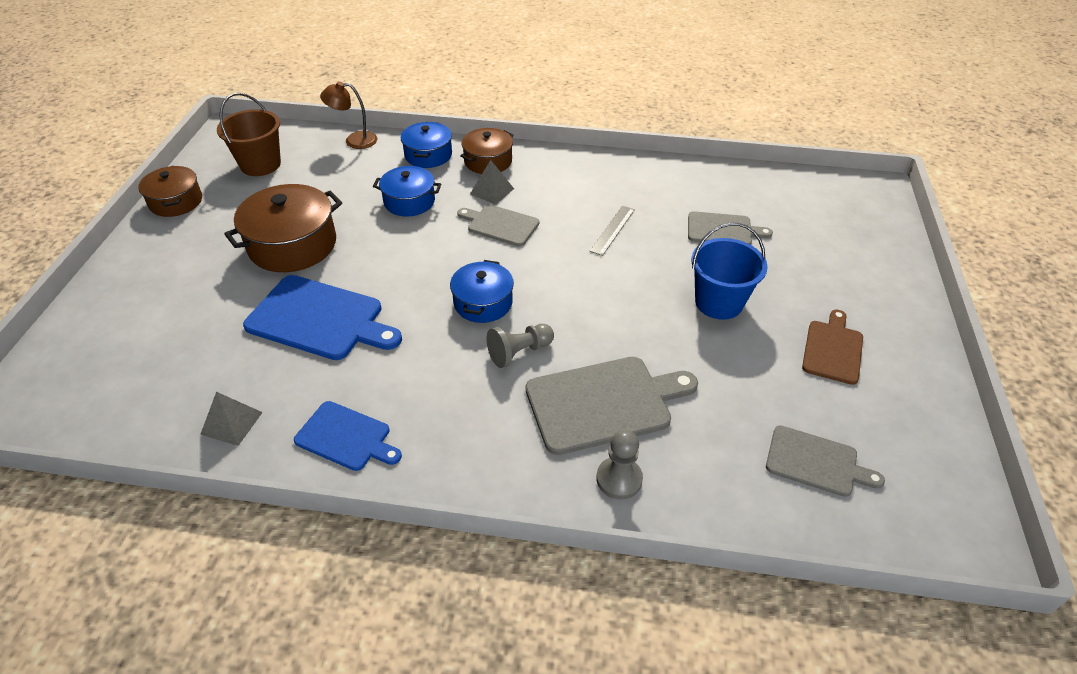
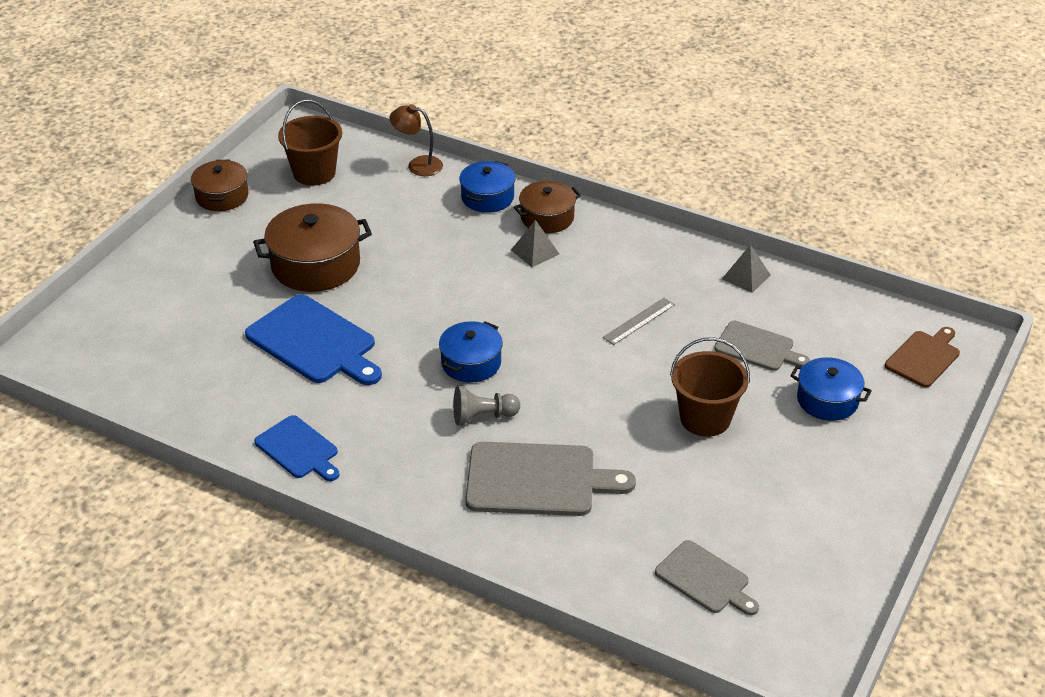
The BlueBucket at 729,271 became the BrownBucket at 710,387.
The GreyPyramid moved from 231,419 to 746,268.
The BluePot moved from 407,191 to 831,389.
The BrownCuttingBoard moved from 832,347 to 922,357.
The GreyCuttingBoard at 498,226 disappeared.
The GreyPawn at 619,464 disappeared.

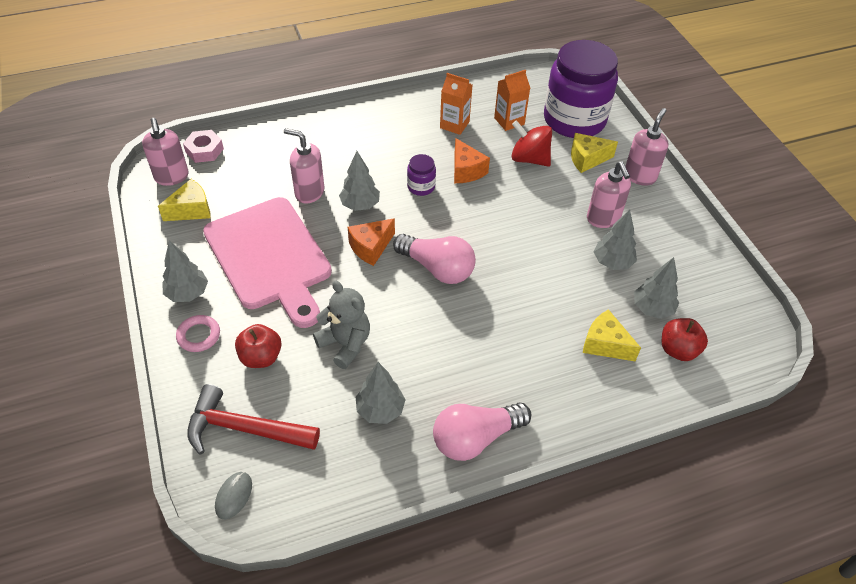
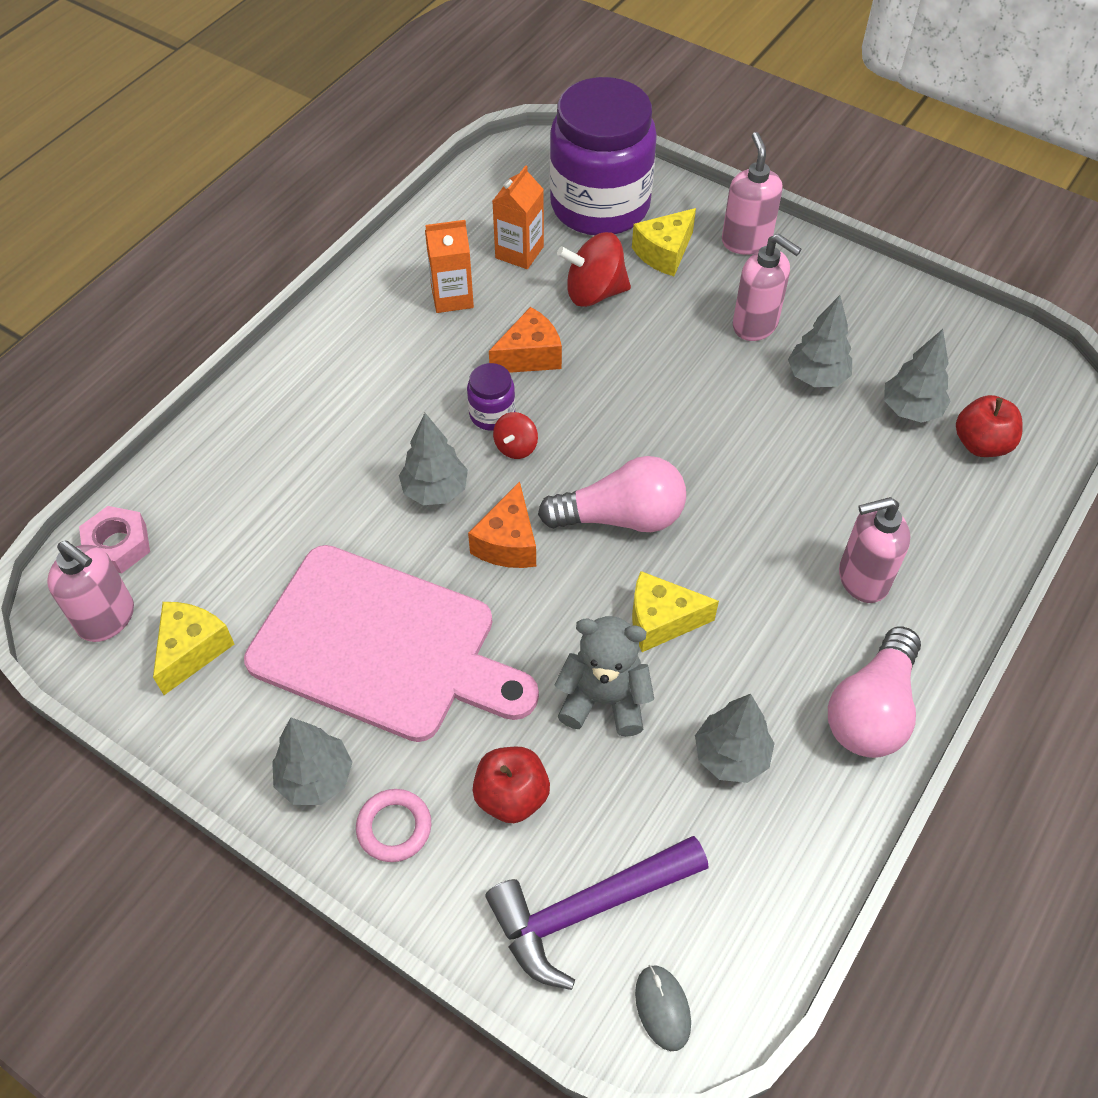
The RedHammer at 253,419 became the PurpleHammer at 597,913.
The OrangeCheese at 472,160 turned 60 degrees counterclockwise.
The RedSpinningTop at 515,435 appeared.
The YellowCheese moved from 612,335 to 675,611.
The PinkSoapDispenser moved from 304,165 to 874,550.

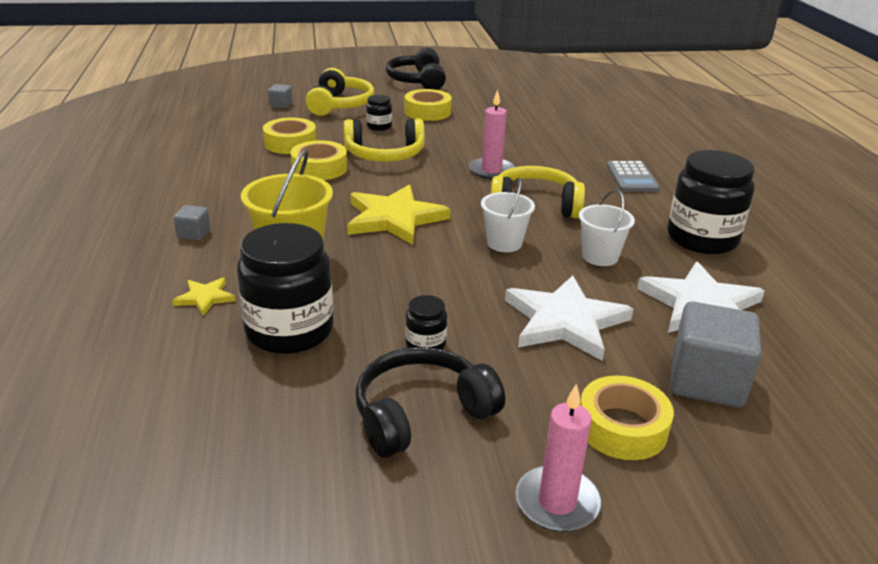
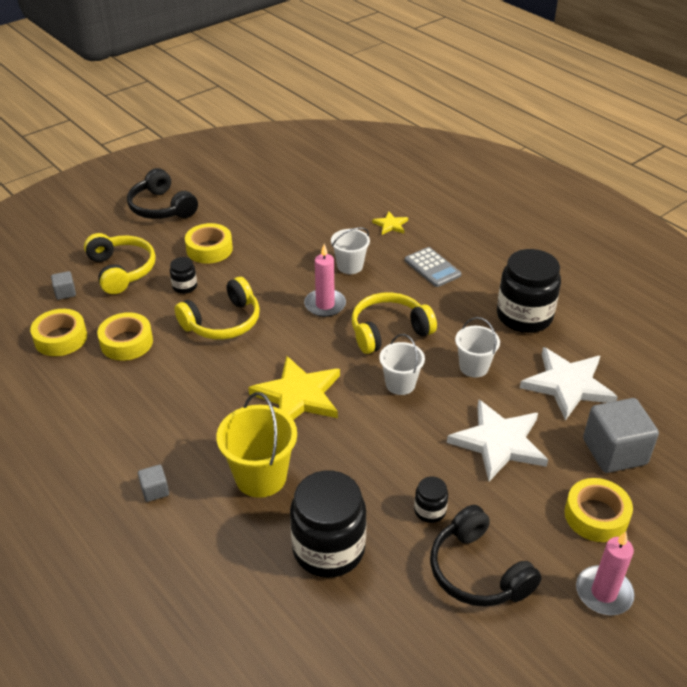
The YellowTape moved from 319,160 to 58,332.
The WhiteBucket at 350,250 appeared.
The YellowStar moved from 204,297 to 390,223.
The BlackHeadphones at 430,402 turned 60 degrees counterclockwise.

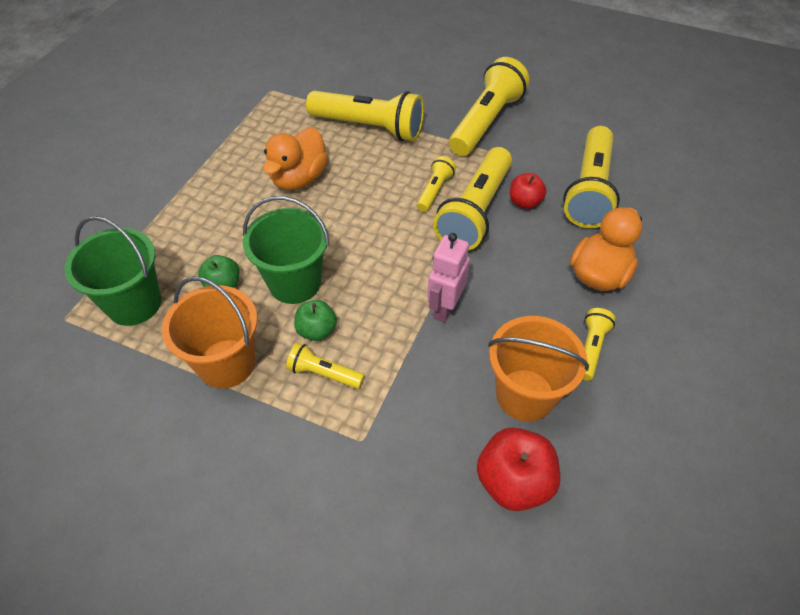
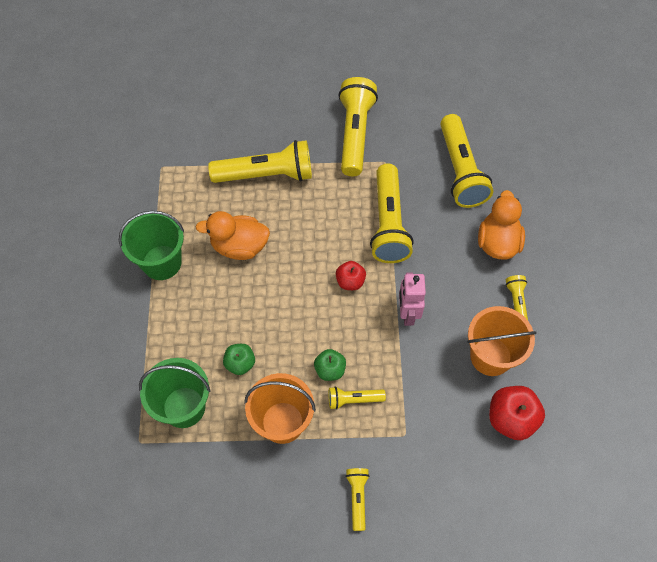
The GreenBucket moved from 286,250 to 151,245.
The OrangeDuck at 295,158 turned 90 degrees clockwise.
The RedApple moved from 528,191 to 351,275.
The YellowFlashlight moved from 436,184 to 358,499.

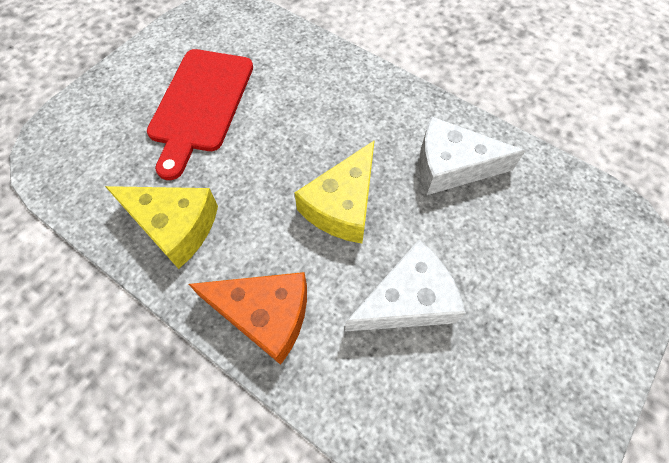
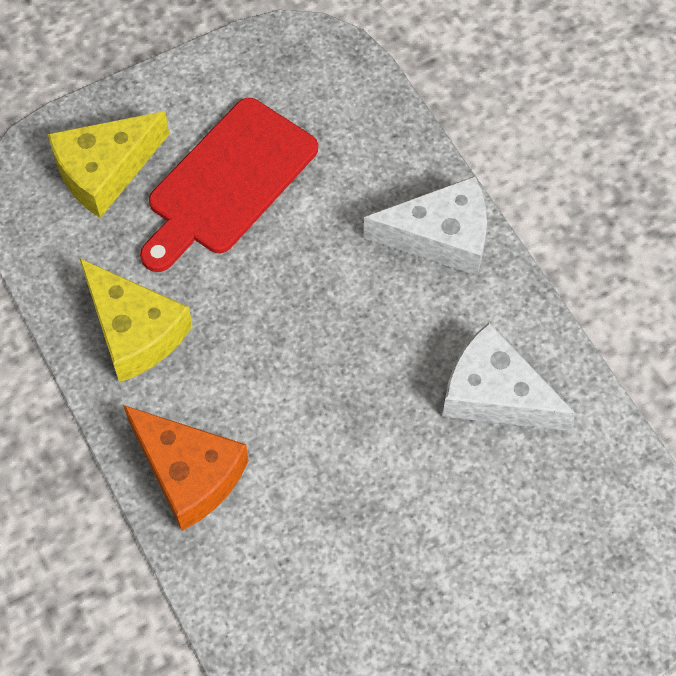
The YellowCheese moved from 334,191 to 108,164.
The WhiteCheese moved from 405,286 to 425,226.

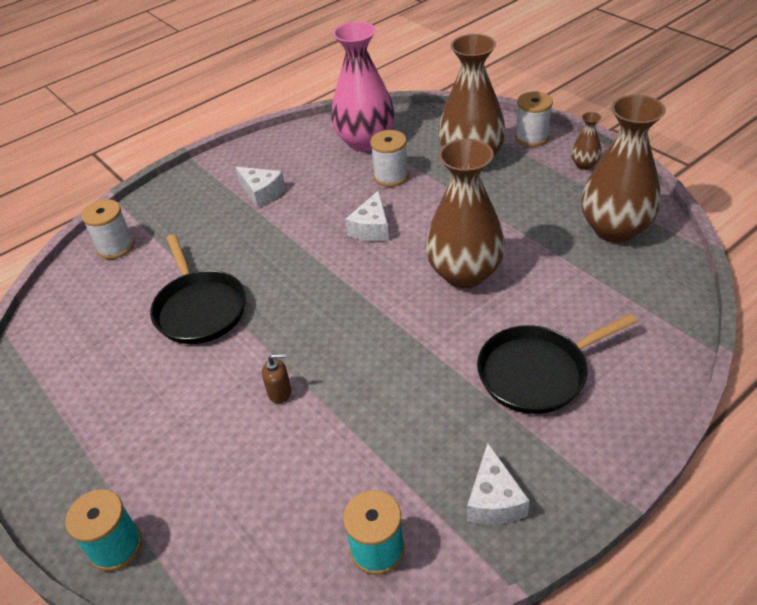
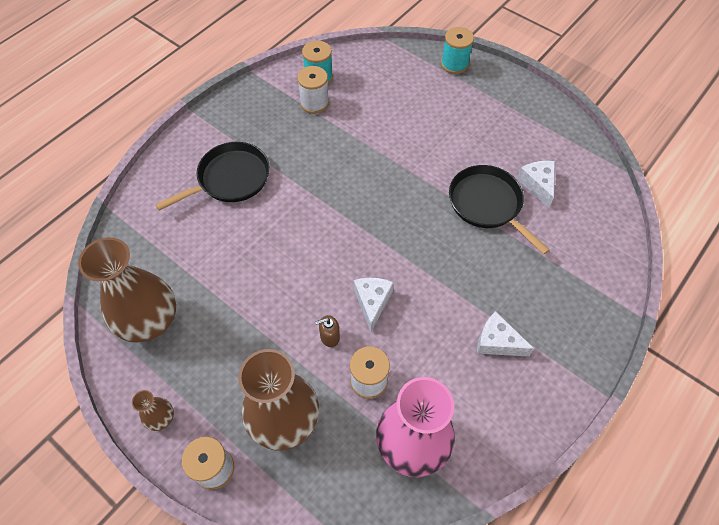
The WhiteSpool moved from 107,229 to 313,90.
The BrownSoapDispenser moved from 276,379 to 327,331.
The WhiteCheese moved from 498,484 to 536,184.
The BrownVase at 465,213 disappeared.

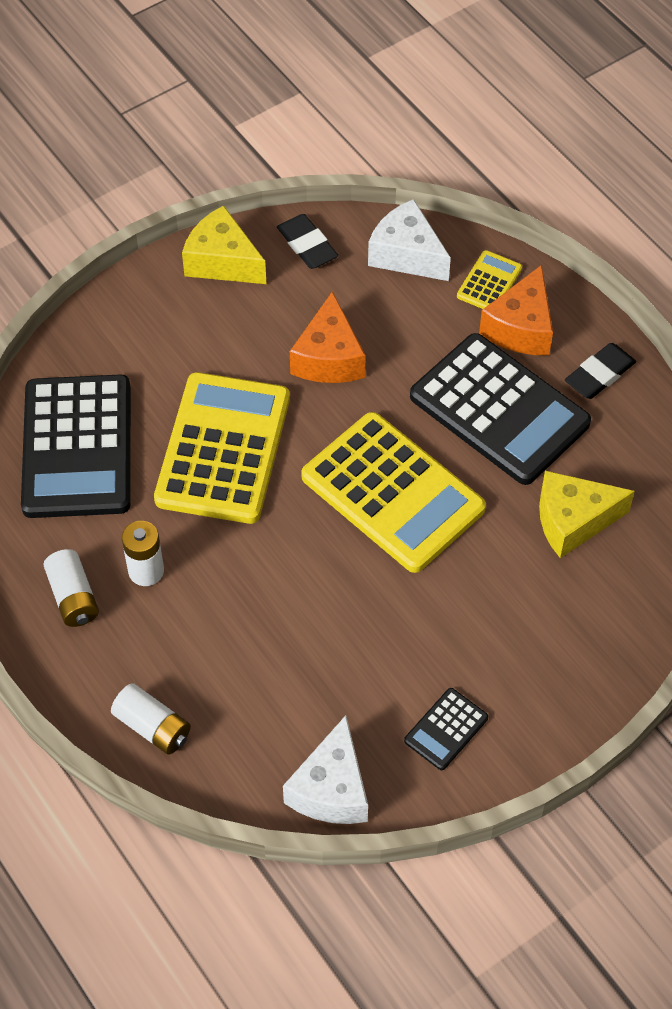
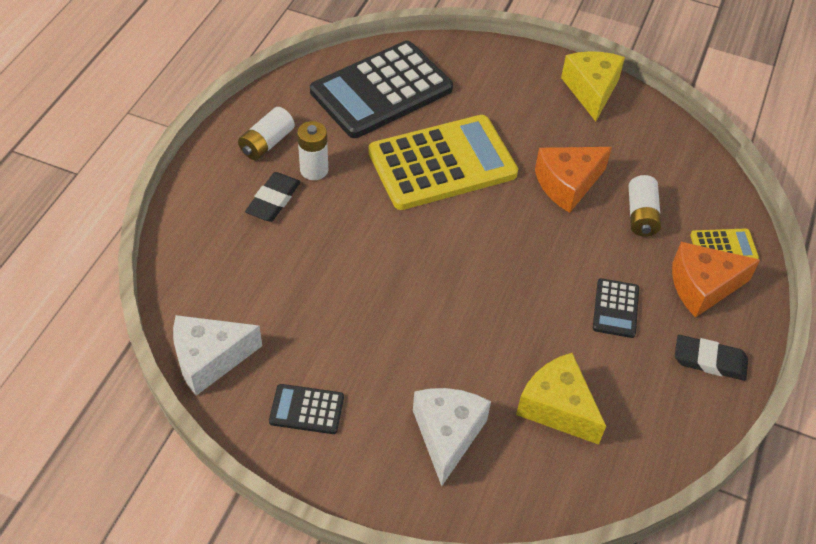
The BlackEraser moved from 307,241 to 273,197.
The WhiteCheese moved from 409,240 to 452,437.
The BlackCalculator at 500,409 changed to 0.44 times the size.
The WhiteBattery moved from 151,719 to 645,206.
The YellowCalculator at 393,492 disappeared.

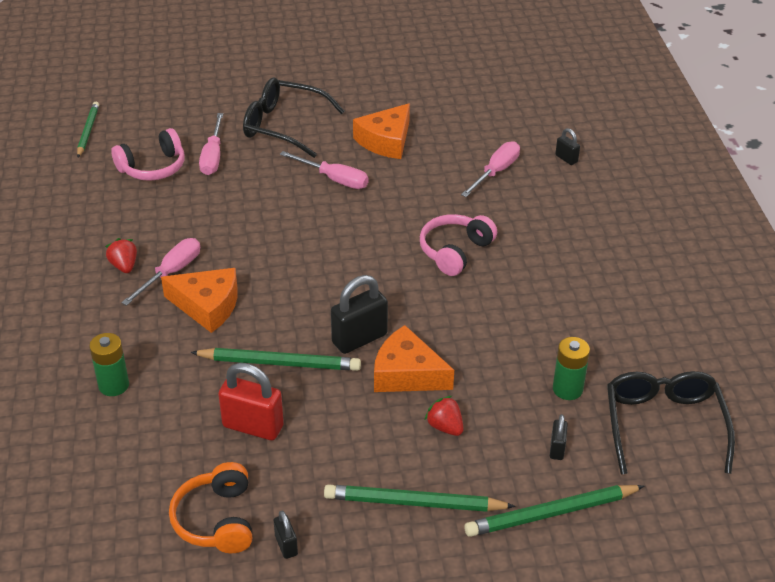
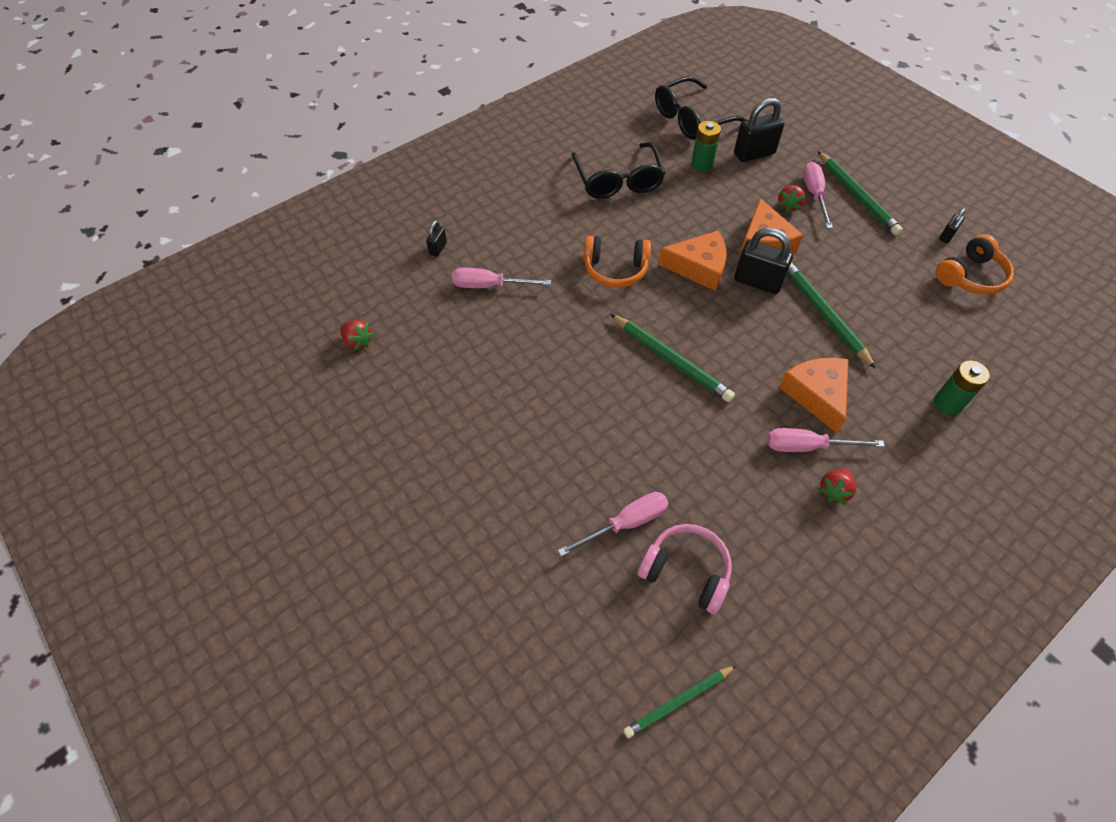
The RedStrawberry at 357,335 appeared.
The BlackGlasses moved from 294,117 to 618,170.
The PinkHeadphones at 458,245 became the OrangeHeadphones at 617,262.
The GreenPencil moved from 554,511 to 672,358.
The OrangeCheese moved from 381,131 to 692,261.
The BlackPadlock at 559,437 changed to 1.95 times the size.
The PinkScrewdriver moved from 324,170 to 818,195.
The RedPadlock at 251,401 disappeared.

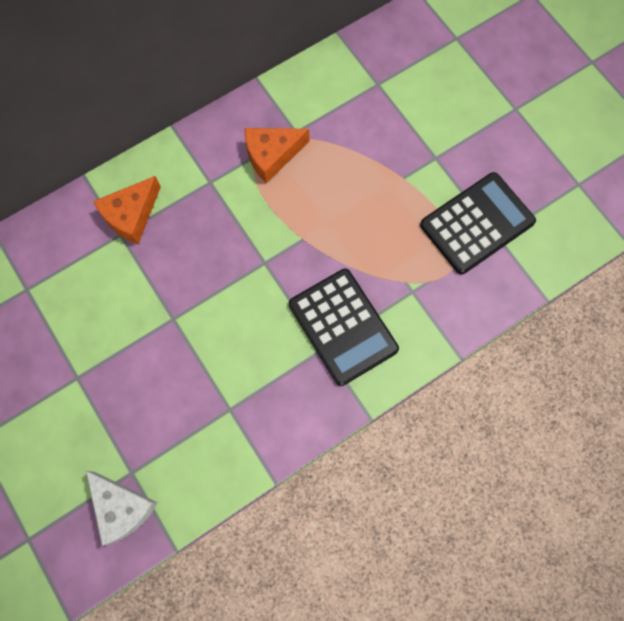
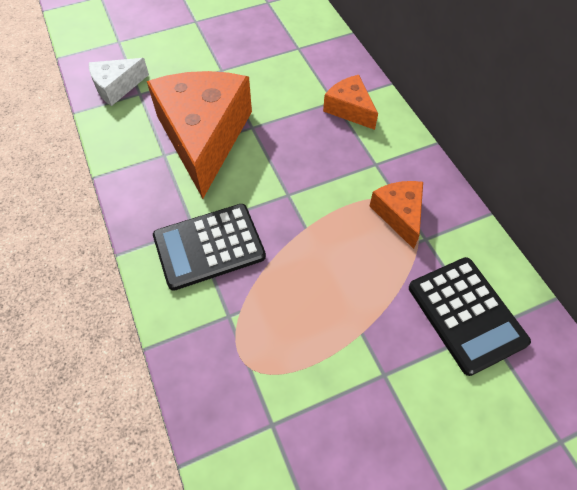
The OrangeCheese at 199,135 appeared.
The BlackCalculator moved from 478,223 to 470,316.

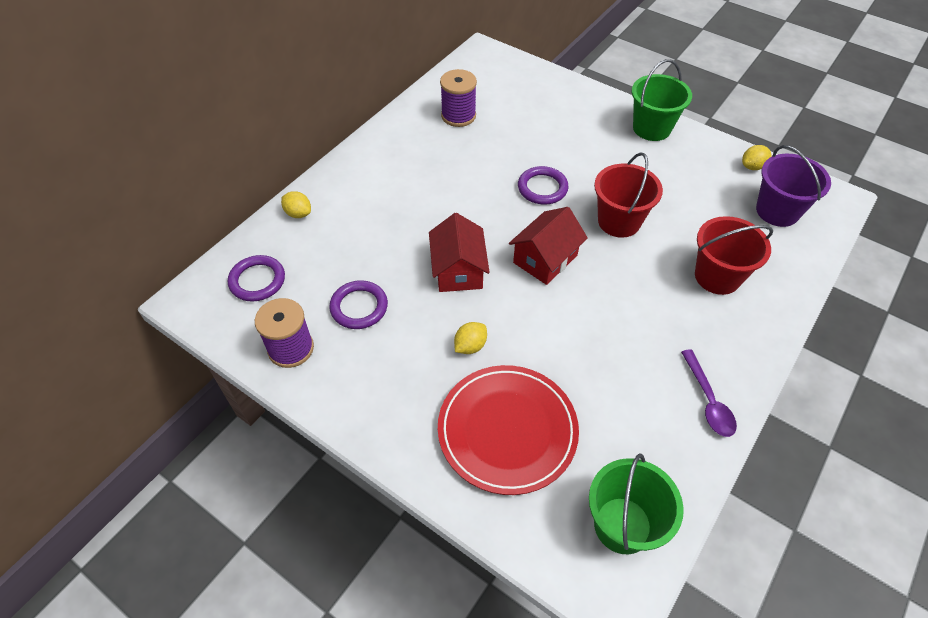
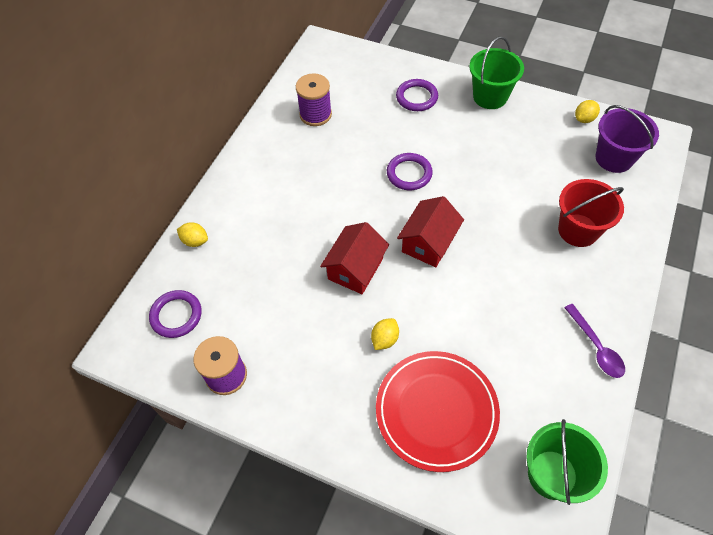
The RedHouse at 459,252 turned 45 degrees clockwise.
The PurpleRing moved from 358,304 to 417,95.
The RedBucket at 628,195 disappeared.

